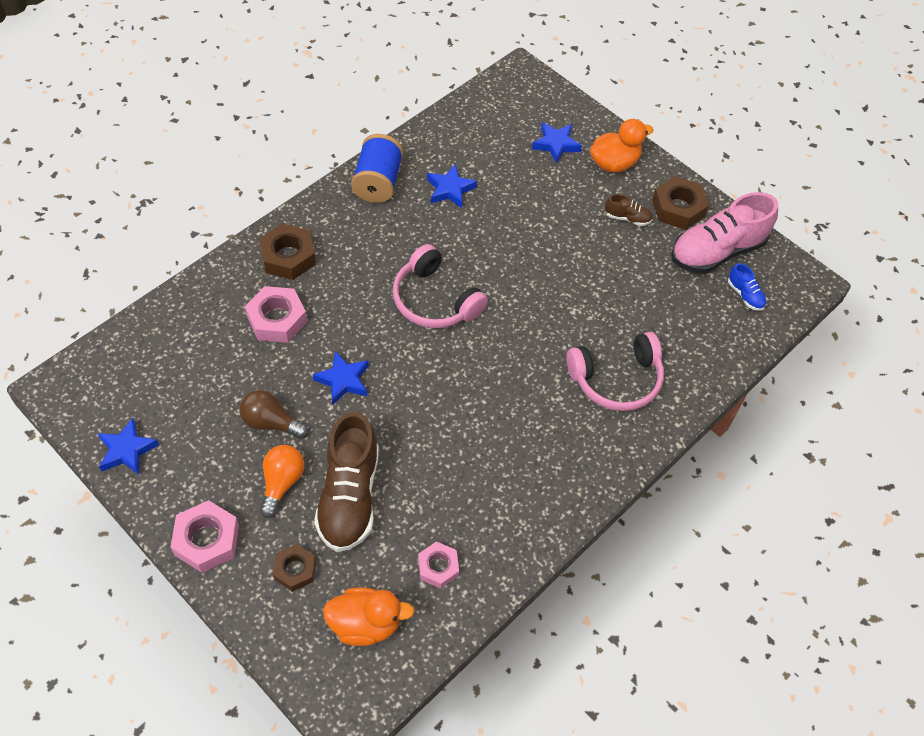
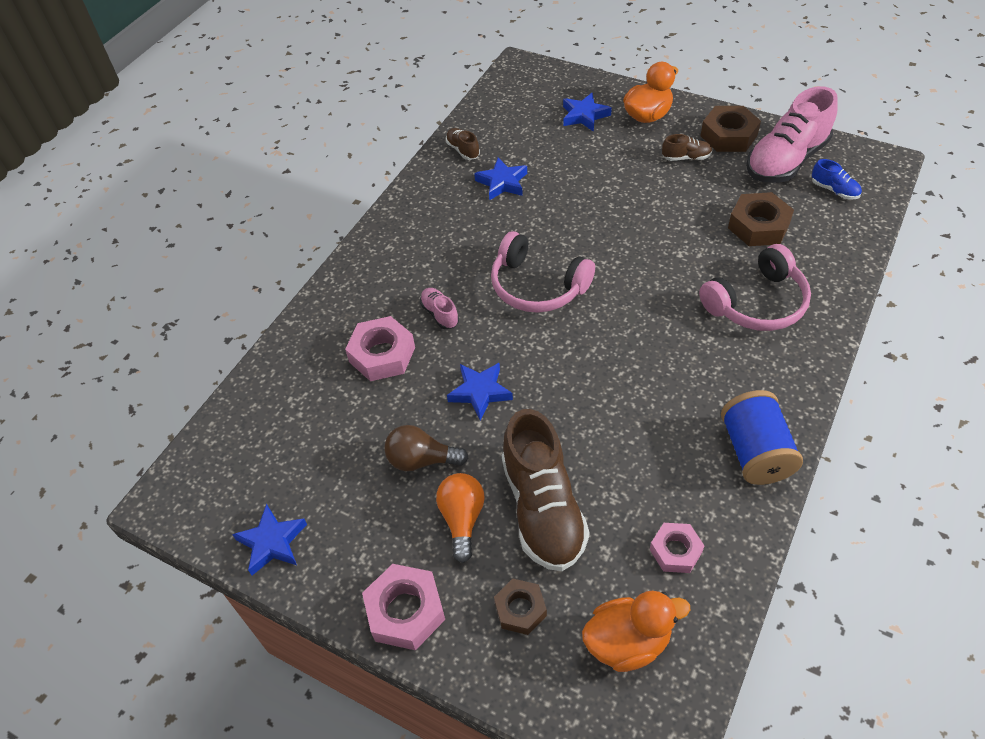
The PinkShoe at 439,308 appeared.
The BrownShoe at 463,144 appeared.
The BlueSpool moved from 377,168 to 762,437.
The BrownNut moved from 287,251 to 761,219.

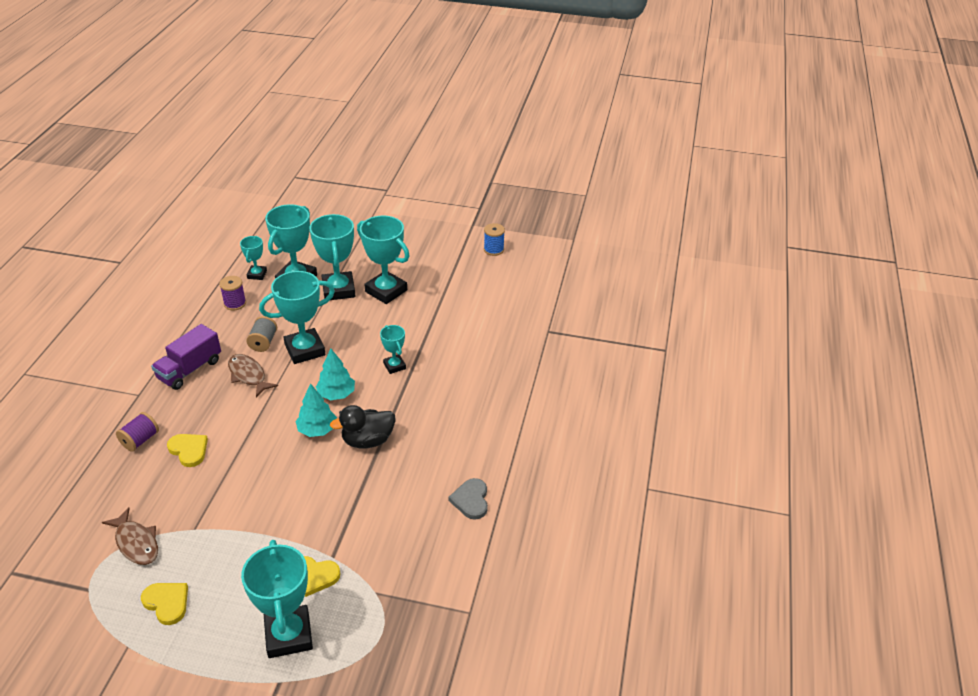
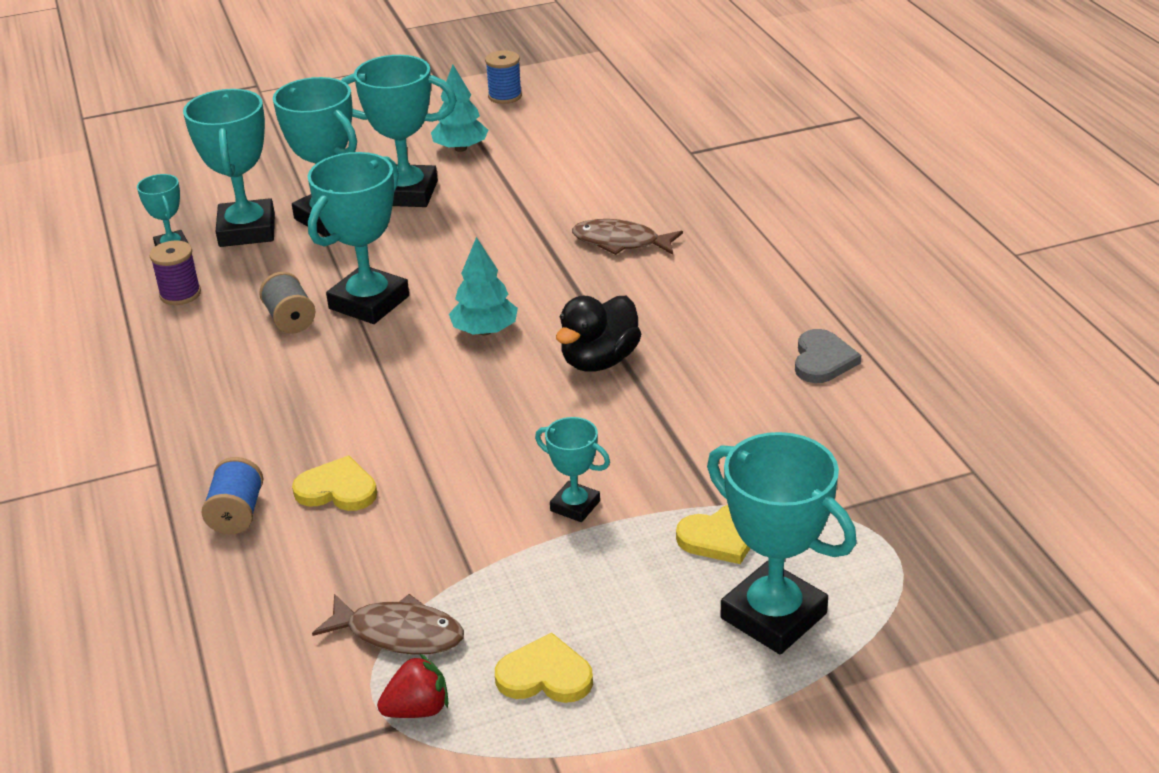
The PurpleSpool at 137,432 became the BlueSpool at 232,495.
The RedStrawberry at 412,685 appeared.
The TurquoiseTree moved from 316,410 to 459,108.
The TurquoiseTrophy moved from 393,349 to 572,469.
The BrownFish moved from 253,375 to 627,237.
The GreyHeart at 468,499 turned 135 degrees counterclockwise.
The PurpleTruck at 186,357 disappeared.

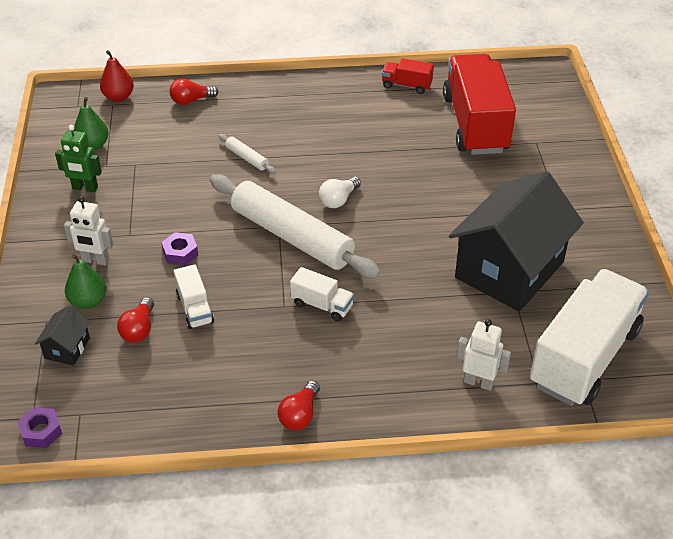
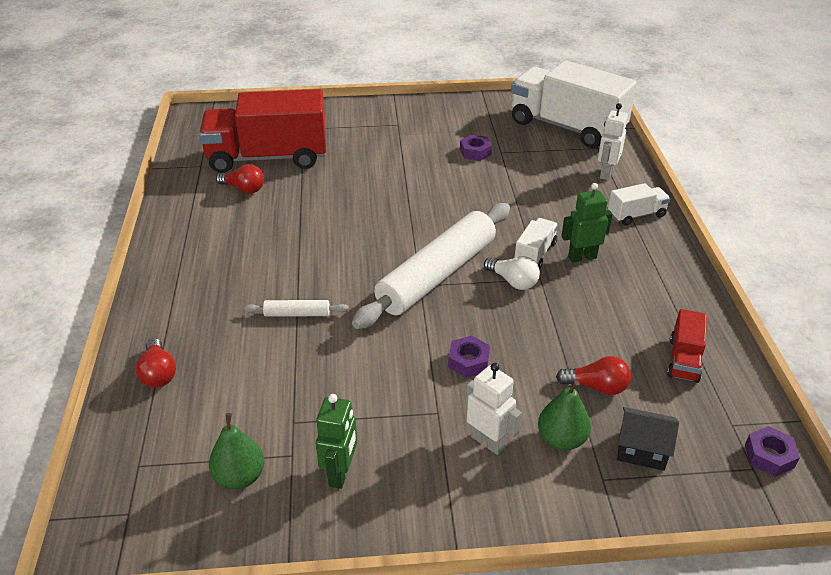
The RedLightBulb moved from 298,405 to 240,179.
The WhiteRollingPin at 247,154 turned 45 degrees clockwise.
The BlackHouse at 516,241 was replaced by the PurpleNut at 476,147.
The WhiteRobot at 88,231 turned 60 degrees counterclockwise.
The WhiteLightBulb moved from 340,192 to 512,273.
The GreenRobot at 587,223 appeared.
The WhiteTruck moved from 194,296 to 639,204.
The RedTruck moved from 408,76 to 687,346.
The RedPear at 117,76 disappeared.

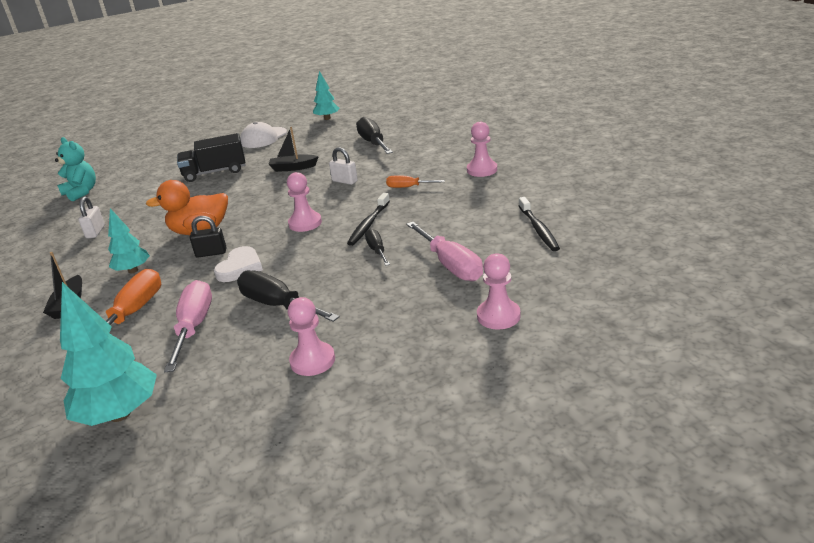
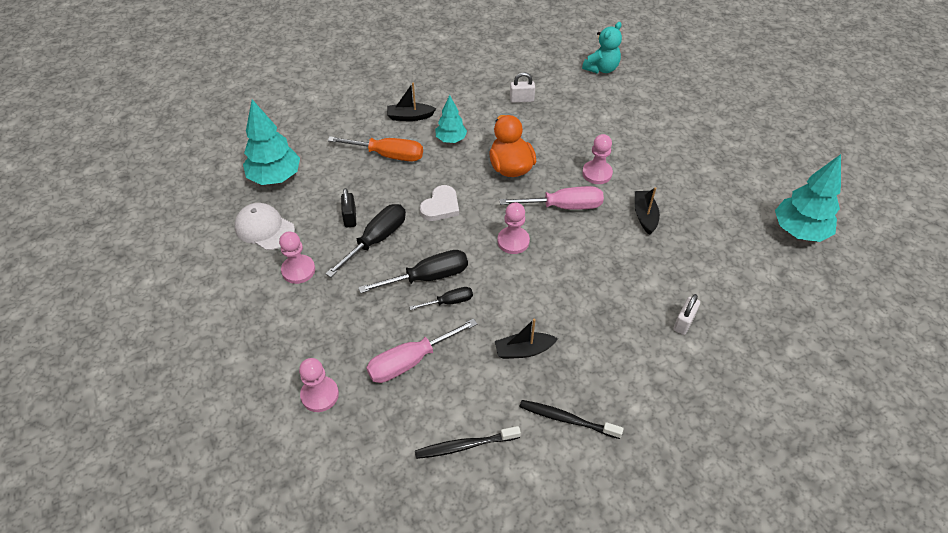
The WhiteCap moved from 263,135 to 264,226.
The BlackPadlock moved from 208,237 to 348,208.
The BlackScrewdriver moved from 374,135 to 413,271.
The WhiteHeart at 238,264 turned 75 degrees counterclockwise.
The BlackBoat at 526,339 appeared.
The PinkScrewdriver moved from 188,326 to 552,198.
The BlackToothbrush moved from 368,219 to 571,419.
The PinkPawn moved from 482,149 to 597,159.
The WhitePadlock moved from 343,166 to 686,314.
The TurquoiseTree at 326,95 changed to 1.67 times the size.
The BlackTruck at 211,157 disappeared.
The OrangeScrewdriver at 415,182 disappeared.

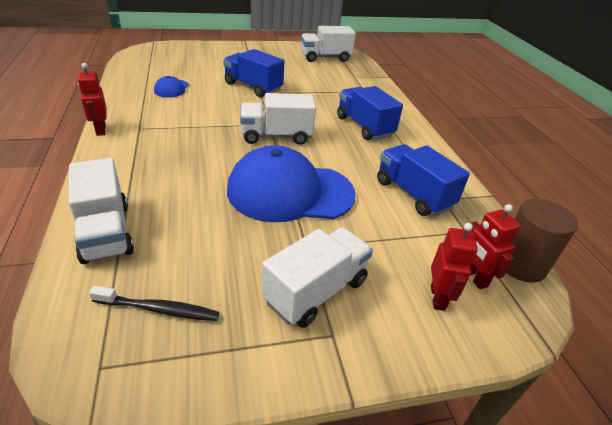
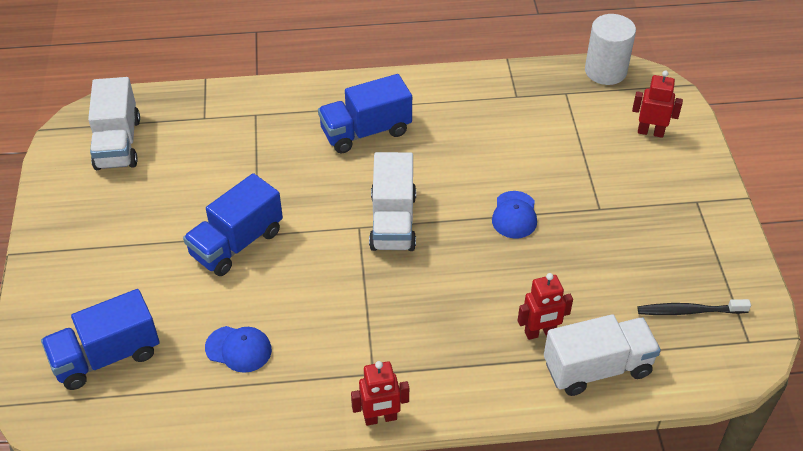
The BlueTruck moved from 423,180 to 100,339.
The BlueCap at 291,183 changed to 0.43 times the size.
The RedRobot moved from 495,246 to 545,306.
The BrownCylinder at 542,241 became the WhiteCylinder at 610,49.
The BlackToothbrush at 154,303 turned 105 degrees counterclockwise.
The WhiteTruck at 317,277 disappeared.

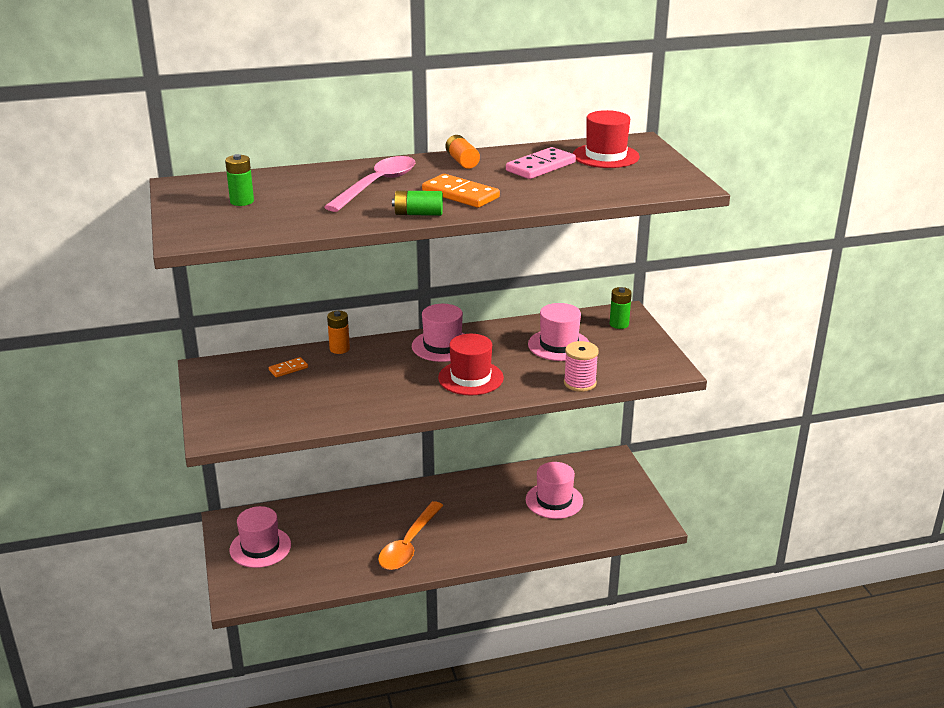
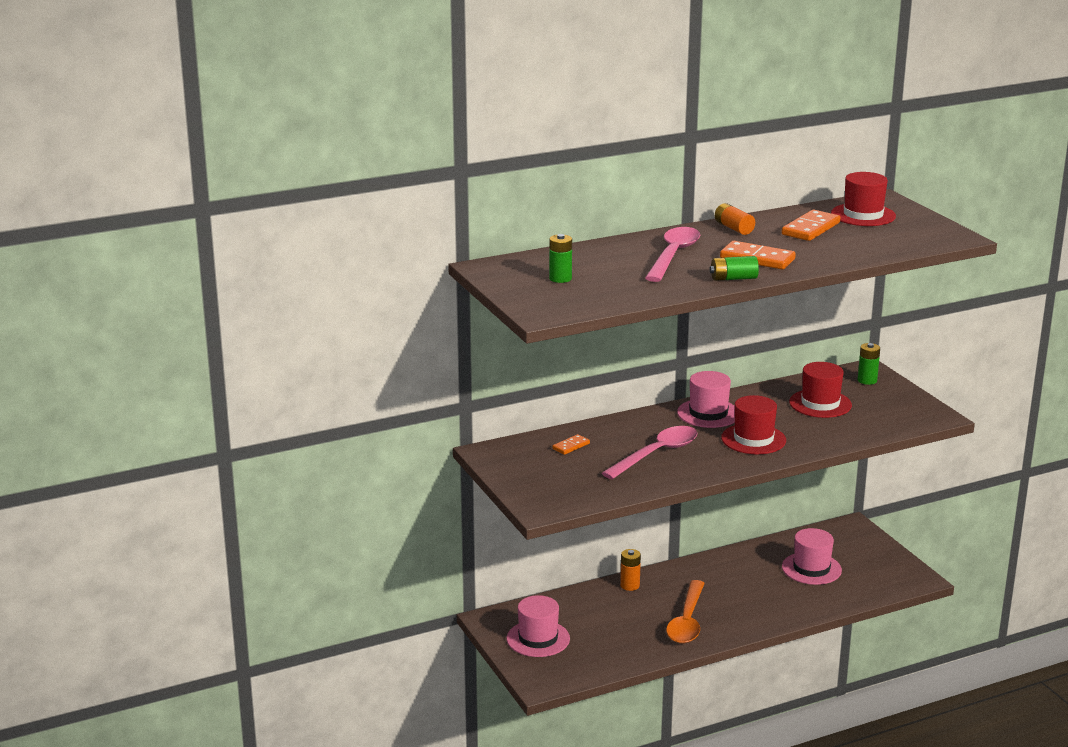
The PinkSpoon at 649,452 appeared.
The OrangeBattery moved from 338,332 to 630,570.
The PinkDomino at 541,163 became the OrangeDomino at 811,225.
The PinkHat at 558,332 became the RedHat at 820,390.
The PinkSpool at 581,366 disappeared.

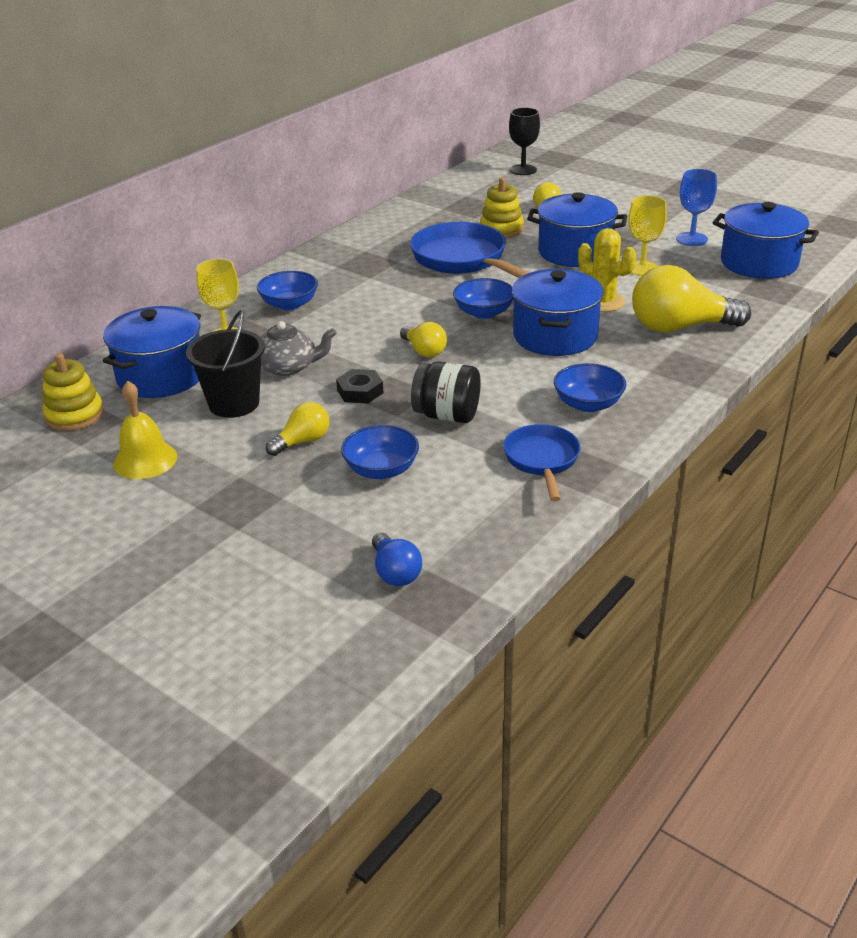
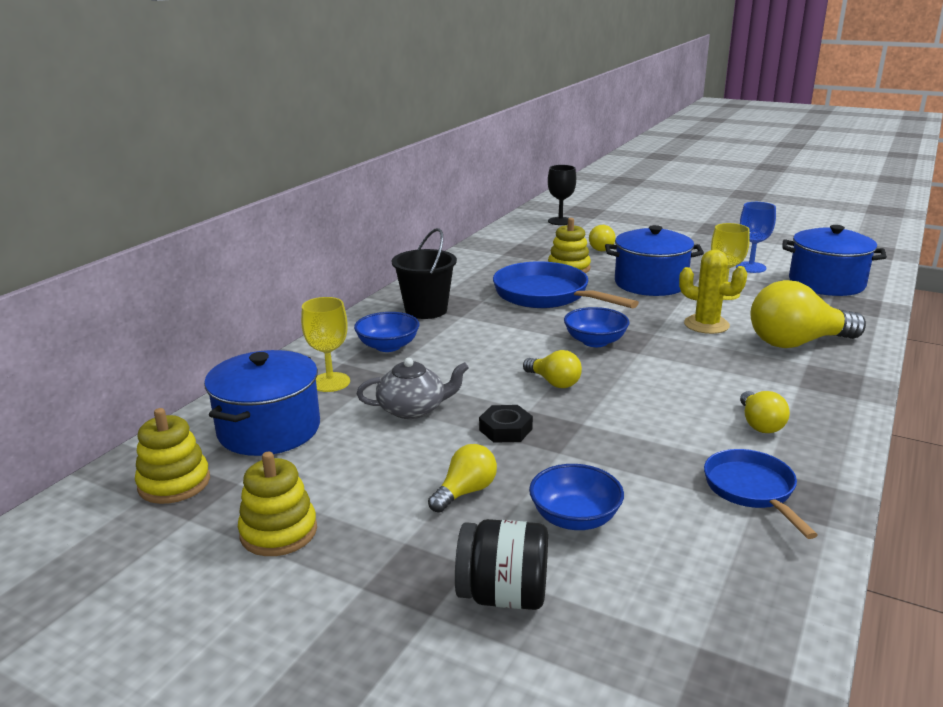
The YellowBell at 145,430 was replaced by the YellowStackingToy at 277,504.
The BlackBucket moved from 225,364 to 424,273.
The BlackJar moved from 445,392 to 501,564.
The BlueBowl at 590,387 was replaced by the YellowLightBulb at 765,412.
The BlueLightBulb at 397,559 disappeared.
The BluePot at 558,312 disappeared.

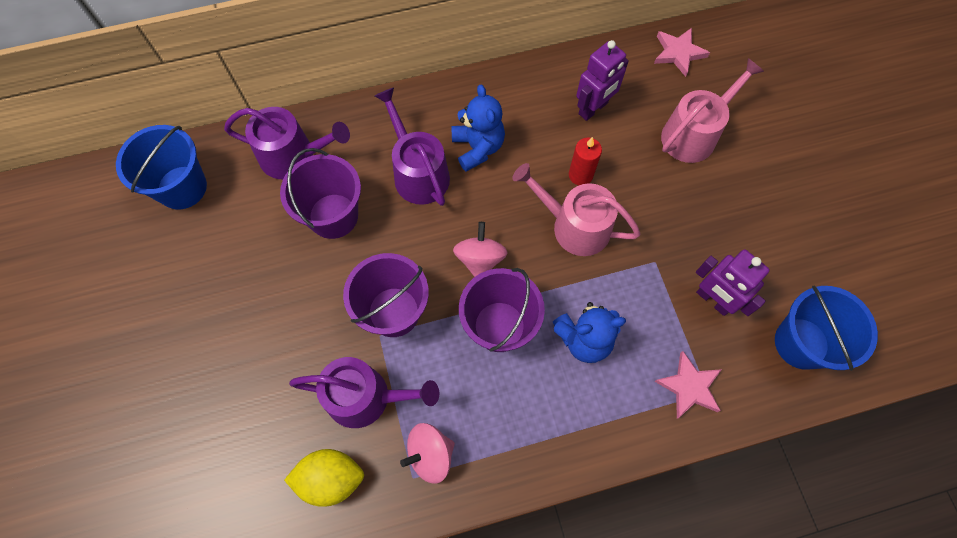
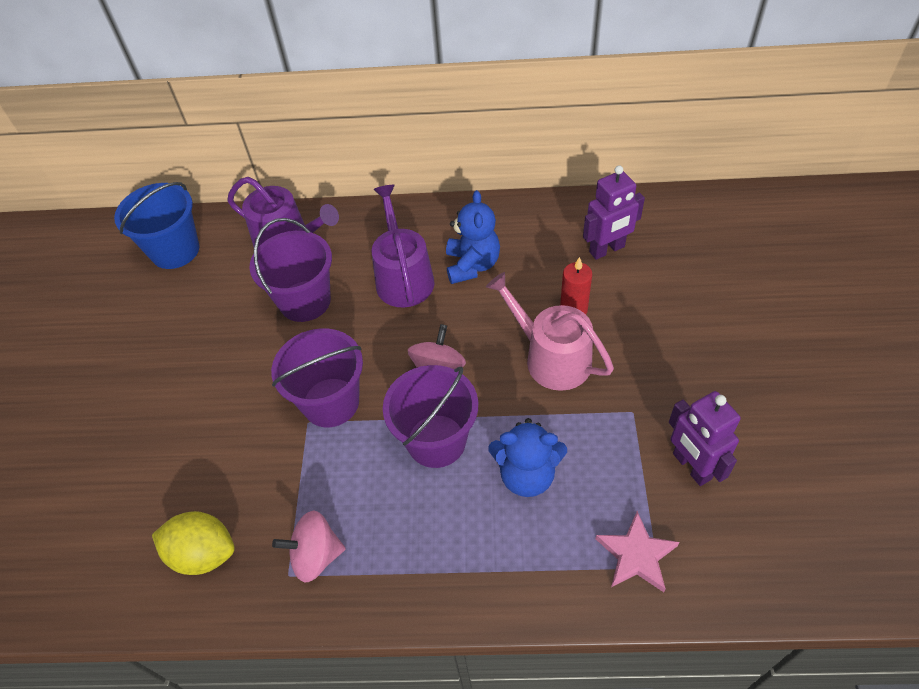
The PurpleWateringCan at 364,392 disappeared.
The PinkStar at 682,52 disappeared.
The PinkWateringCan at 712,110 disappeared.
The BlueBucket at 826,328 disappeared.

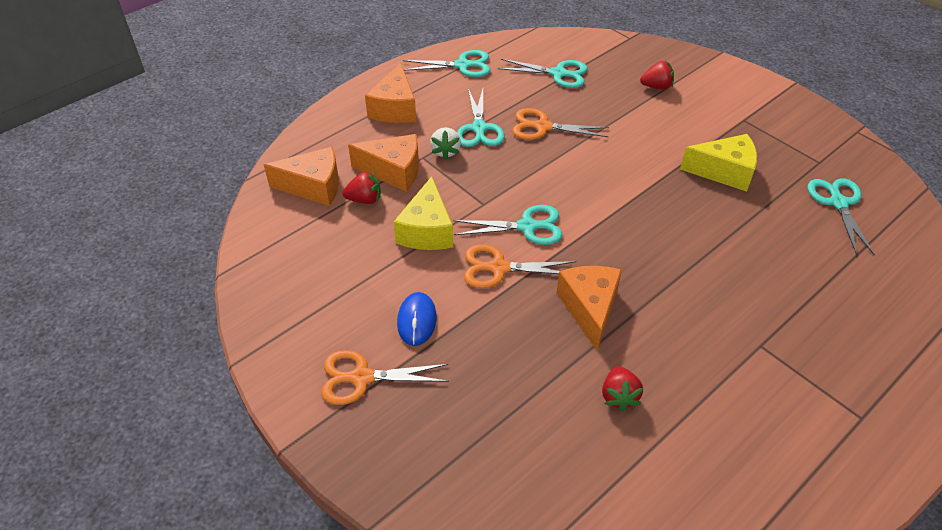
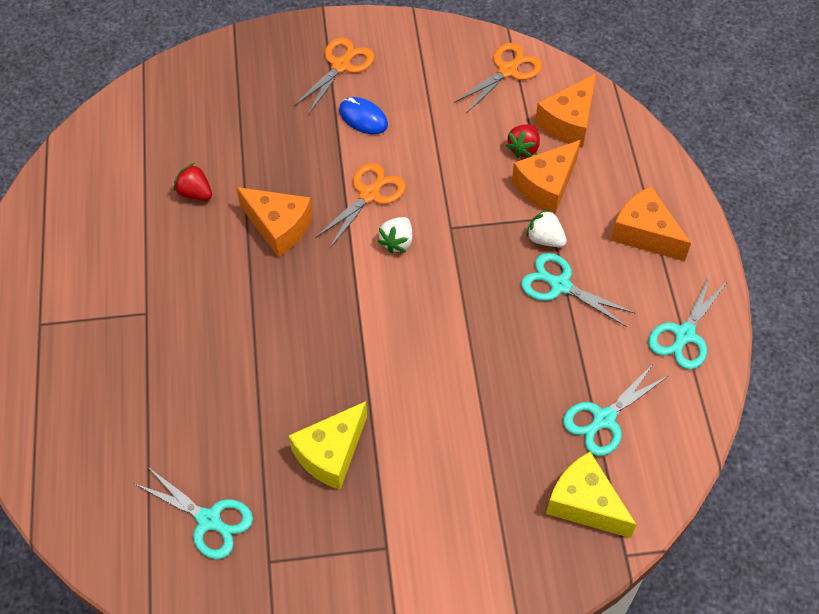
The TurquoiseScissors at 508,225 was replaced by the WhiteStrawberry at 394,235.
The OrangeScissors moved from 560,124 to 498,78.
The YellowCheese moved from 423,213 to 591,495.
The RedStrawberry at 657,75 disappeared.

